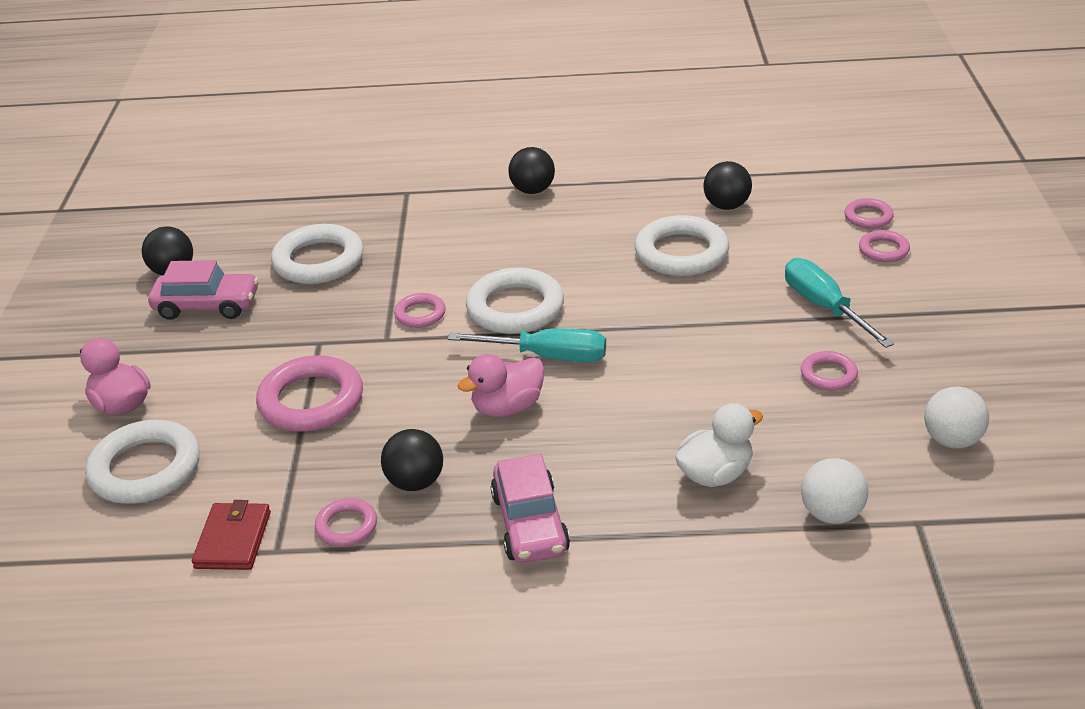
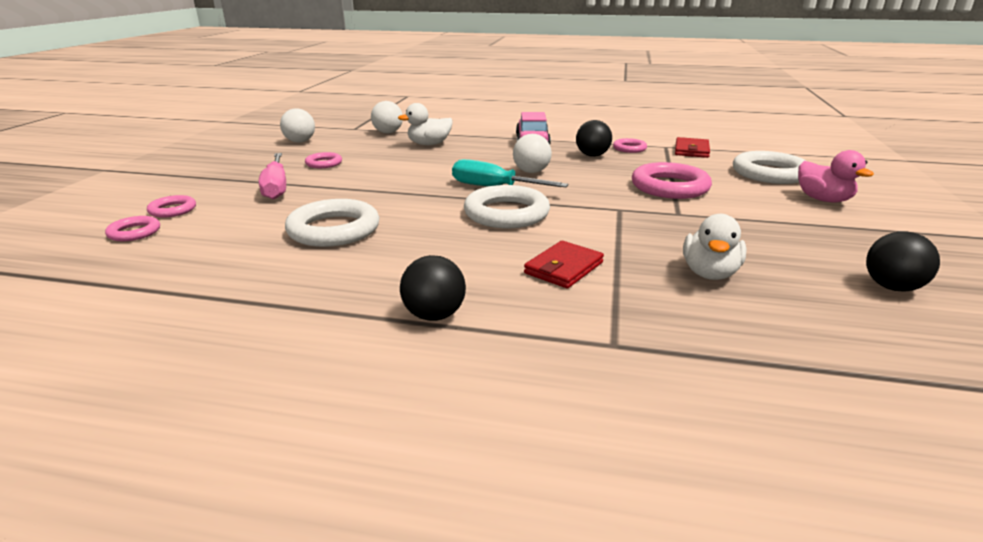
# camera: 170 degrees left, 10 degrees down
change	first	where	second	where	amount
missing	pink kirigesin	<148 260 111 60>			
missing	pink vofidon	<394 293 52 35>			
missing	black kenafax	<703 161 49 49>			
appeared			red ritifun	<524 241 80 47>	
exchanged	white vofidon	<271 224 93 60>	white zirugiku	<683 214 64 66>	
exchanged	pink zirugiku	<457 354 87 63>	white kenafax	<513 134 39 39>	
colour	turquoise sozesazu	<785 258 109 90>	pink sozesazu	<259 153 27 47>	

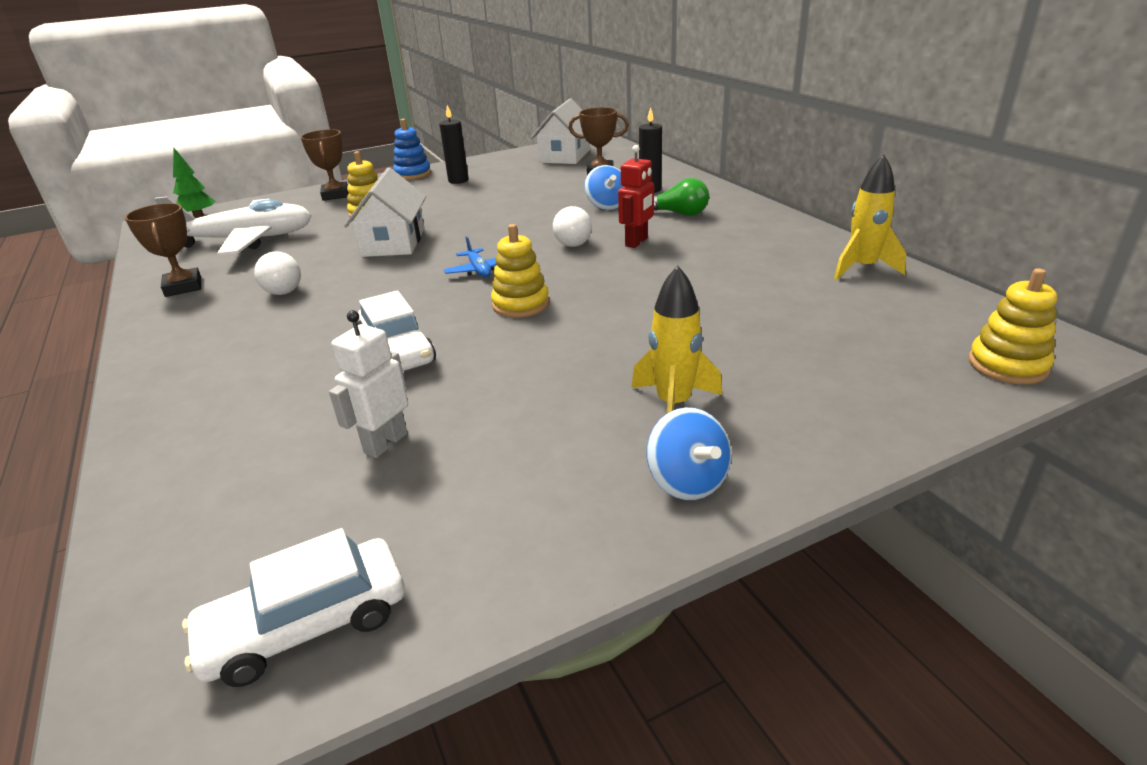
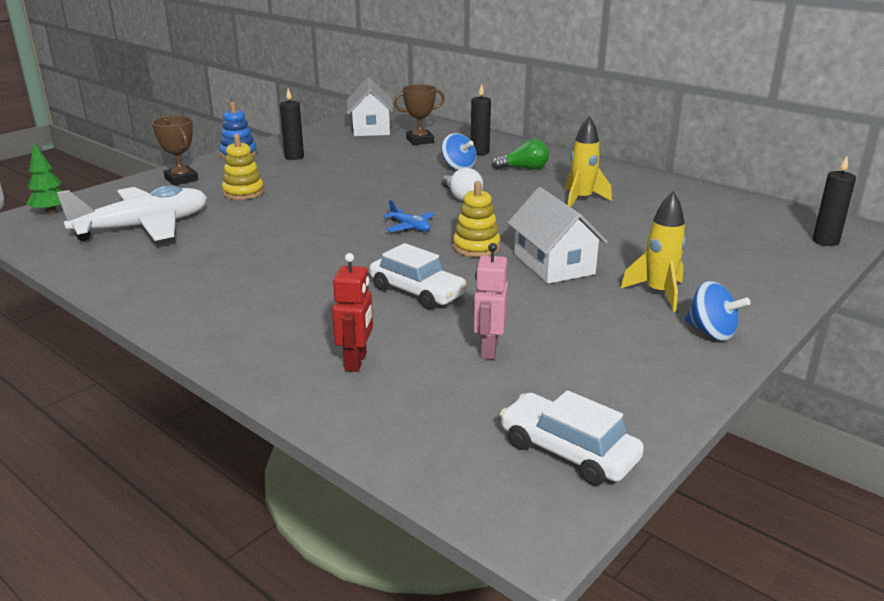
# camera: 25 degrees left, 5 degrees down
change	first	where	second	where	amount
missing	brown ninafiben	<125 203 76 94>			
missing	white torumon	<254 251 47 44>			
relocated	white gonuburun	<344 168 82 89>		<508 187 100 97>	
relocated	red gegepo	<618 145 36 103>		<332 253 41 119>	
relocated	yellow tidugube	<834 154 72 126>		<565 116 47 91>	
exchanged	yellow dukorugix	<969 268 88 116>	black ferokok	<813 156 43 90>	
colour	white gegepo	<329 310 79 148>	pink gegepo	<473 243 35 116>	
spun	white kirigesin	<182 528 223 159>		<500 390 144 96>	90 degrees clockwise

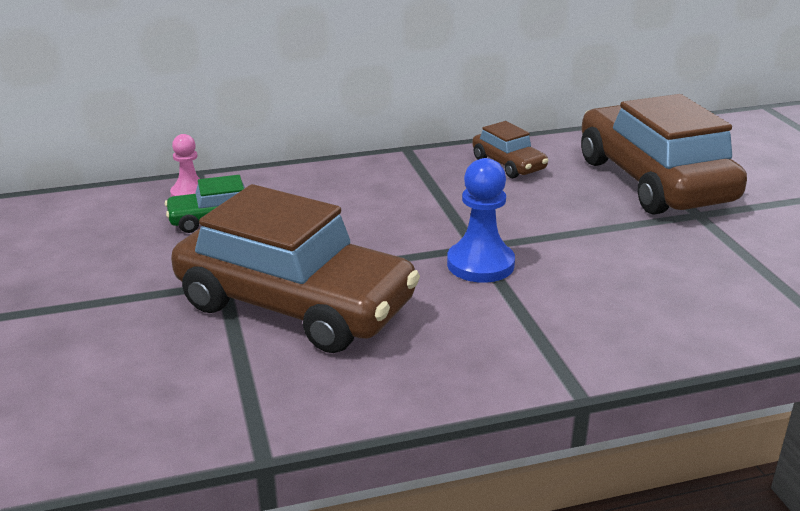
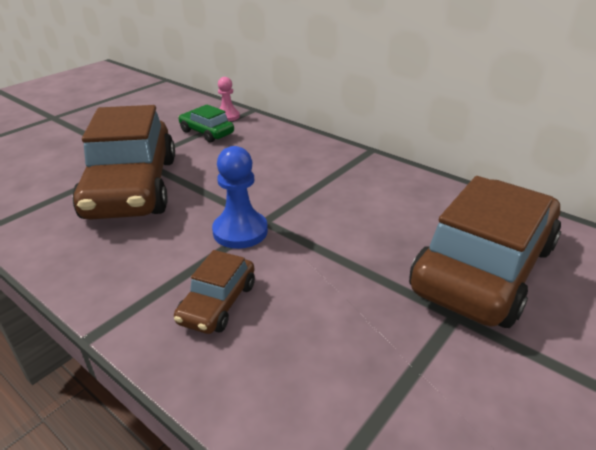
# camera: 55 degrees right, 5 degrees up
change	first	where	second	where	amount
relocated	brown kirigesin	<472 121 76 57>		<174 250 81 84>	

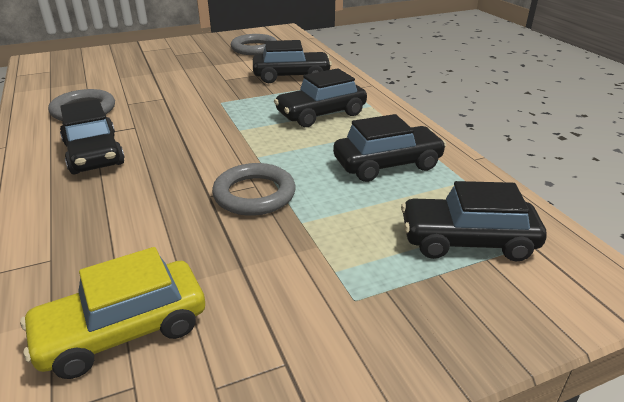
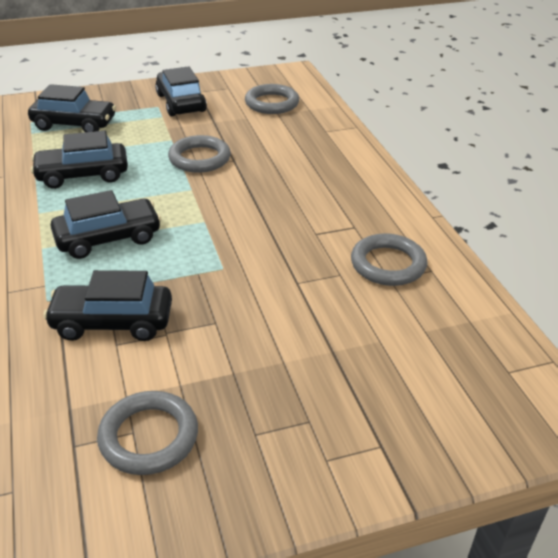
# camera: 175 degrees left, 5 degrees up
change	first	where	second	where	amount
relocated	black kirigesin	<60 99 65 75>		<155 66 52 51>	
exchanged	yellow kirigesin	<20 247 185 132>	grey vofidon	<245 84 54 30>	

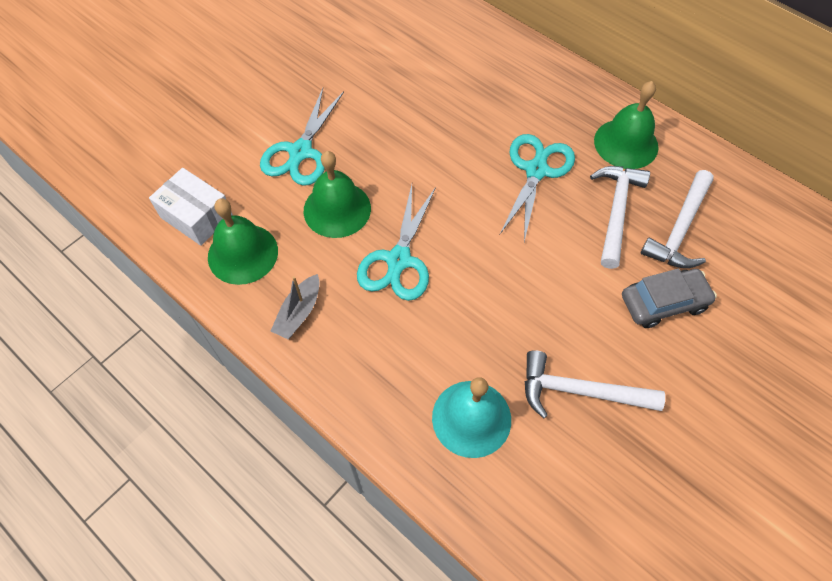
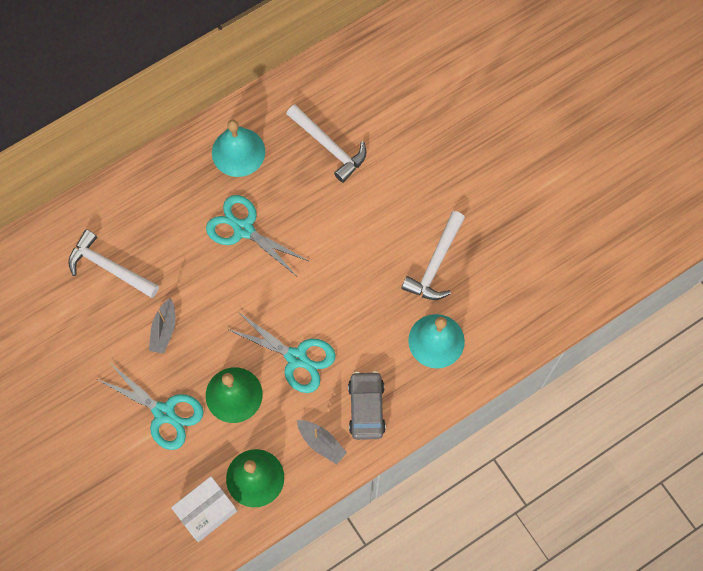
# camera: 75 degrees left, 10 degrees up
change	first	where	second	where	amount
appeared			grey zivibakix	<149 298 26 56>	
relocated	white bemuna	<590 166 60 103>		<68 230 91 68>	
relocated	grey kirigesin	<622 269 95 59>		<348 371 38 69>	
colour	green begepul	<594 81 65 88>	turquoise begepul	<212 119 53 58>	

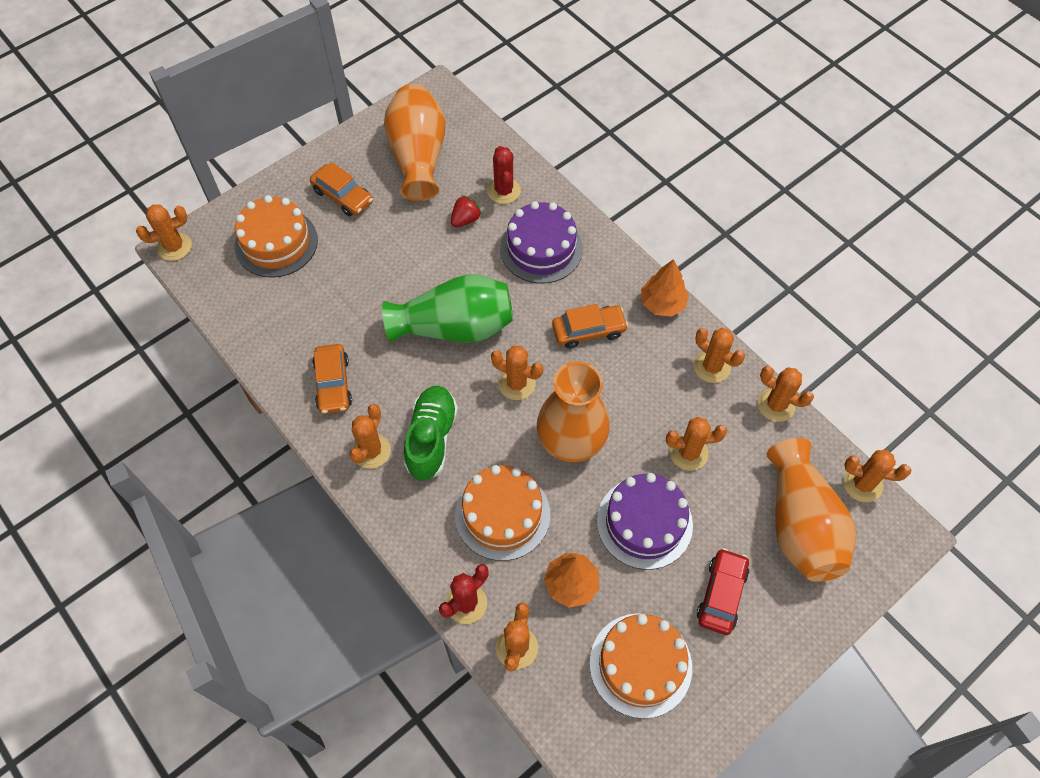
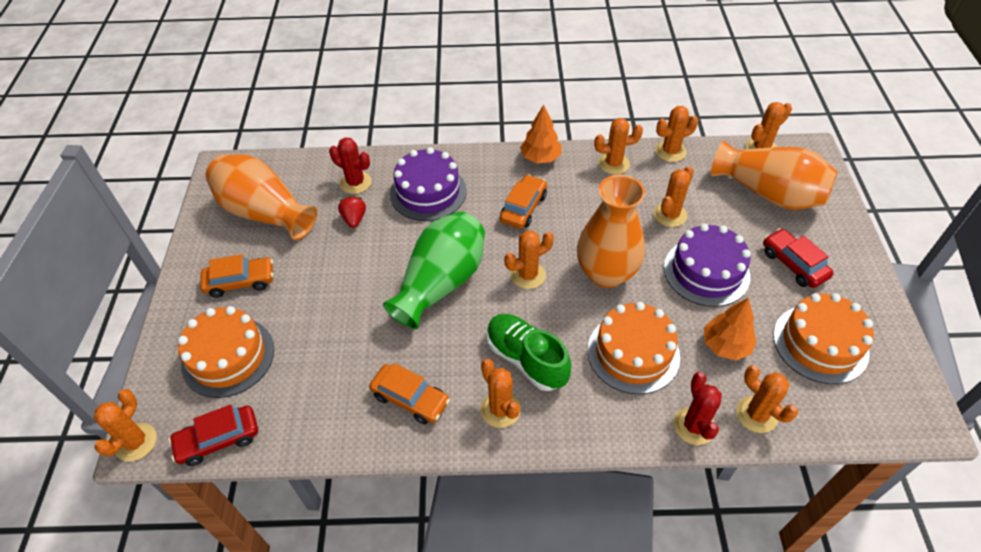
# camera: 50 degrees left, 10 degrees down
change	first	where	second	where	amount
appeared			red kirigesin	<168 405 90 61>	

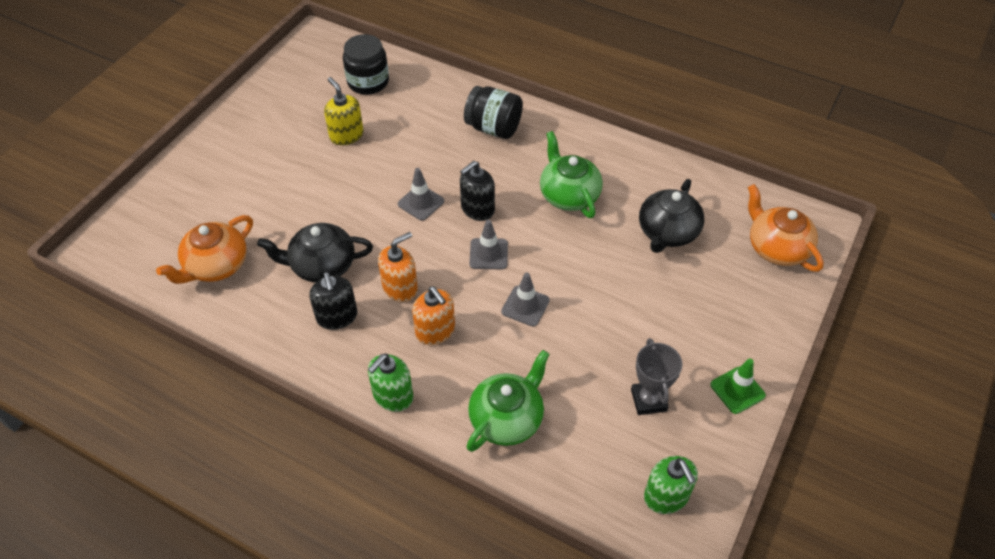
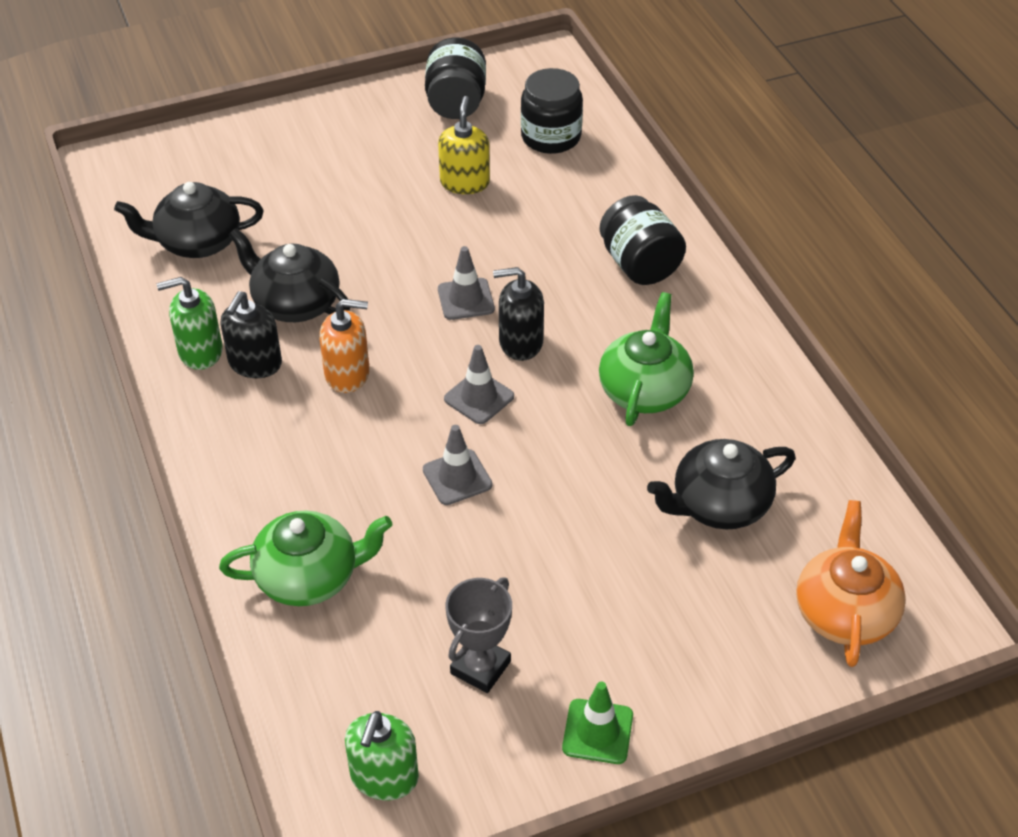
# camera: 40 degrees right, 5 degrees down
change	first	where	second	where	amount
missing	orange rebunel	<412 287 43 58>			
appeared			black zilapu	<425 38 61 81>	
relocated	green rebunel	<368 354 45 58>		<157 277 66 93>	
colour	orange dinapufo	<156 215 97 69>	black dinapufo	<114 182 149 76>	

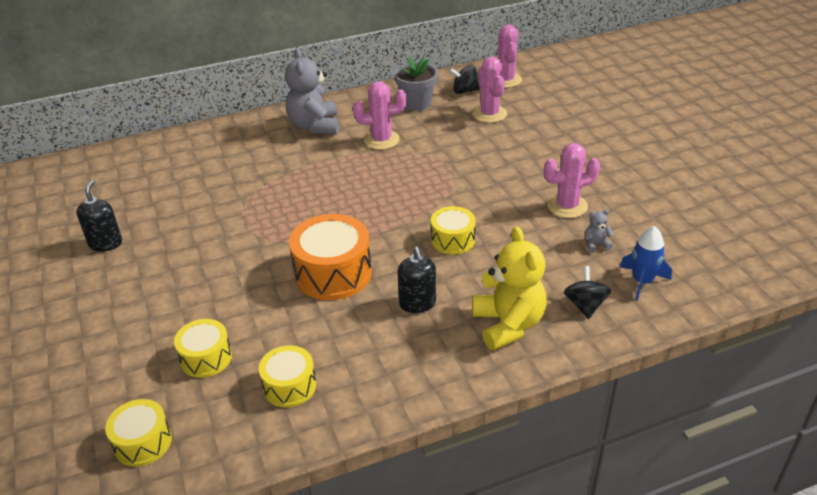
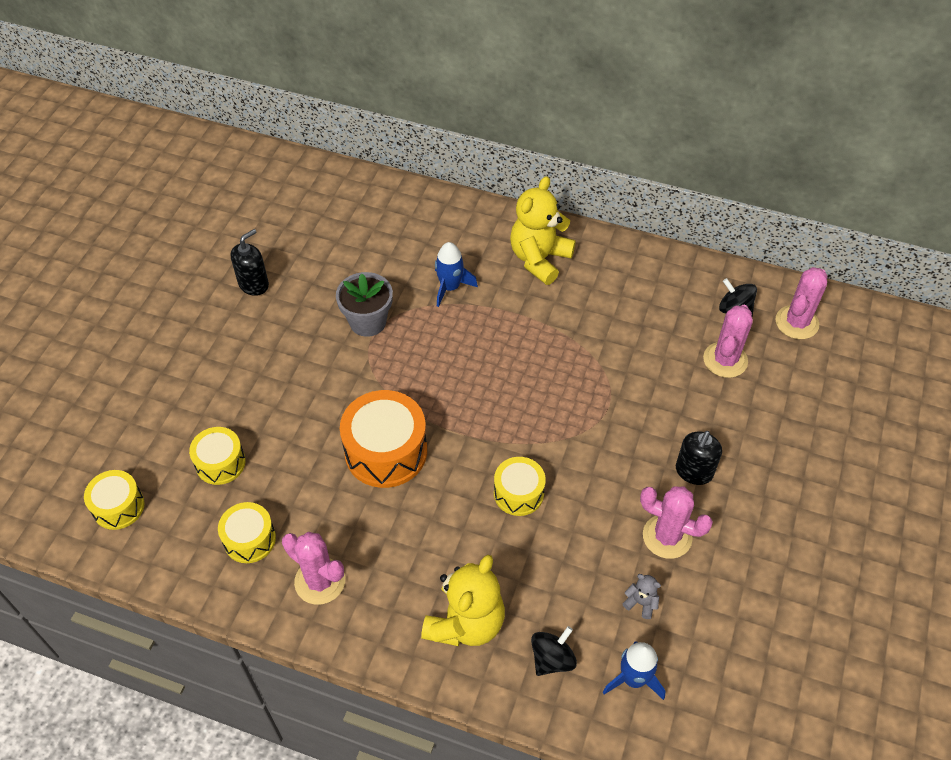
# camera: 40 degrees right, 15 degrees up
change	first	where	second	where	amount
appeared			blue tidugube	<435 242 43 65>	
relocated	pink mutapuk	<353 81 53 69>		<282 532 63 73>	
relocated	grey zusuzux	<394 57 44 54>		<336 272 57 65>	
relocated	black rebunel	<397 247 39 66>		<676 431 46 54>	
colour	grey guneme	<285 48 54 86>	yellow guneme	<510 176 66 109>	

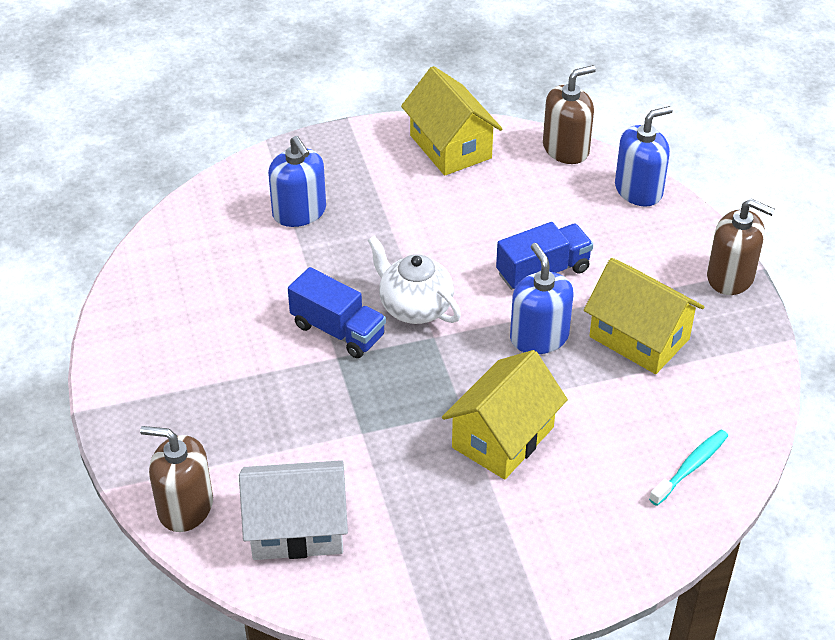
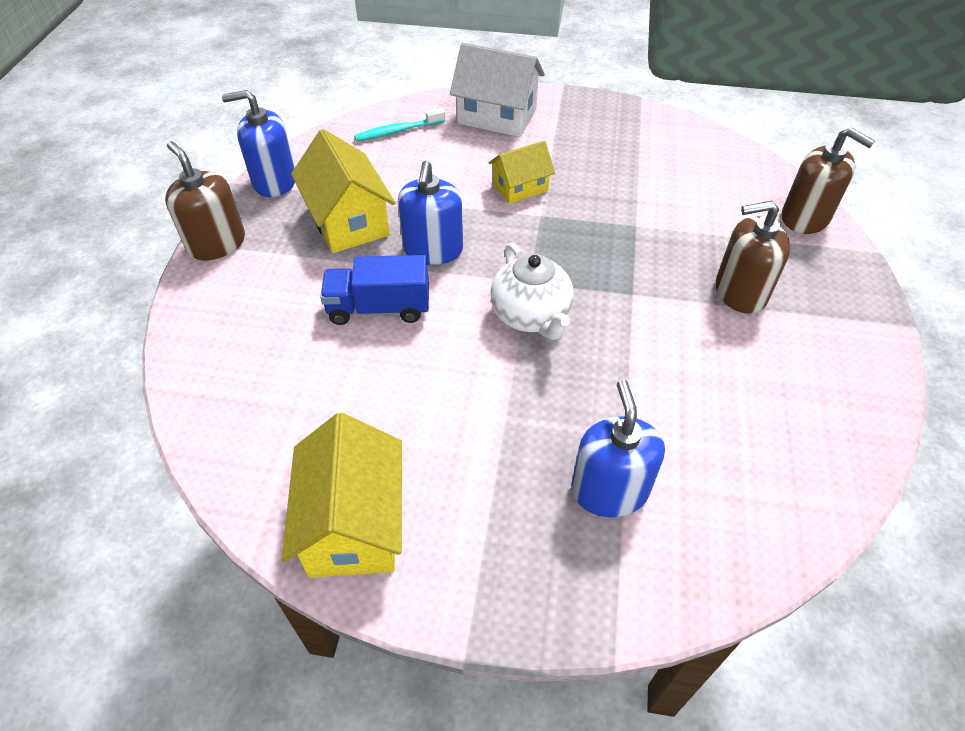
# camera: 155 degrees left, 5 degrees up
change	first	where	second	where	amount
missing	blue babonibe	<288 267 98 91>			
relocated	white gonuburun	<239 460 109 100>		<450 43 95 94>	
relocated	brown rebunel	<543 65 53 99>		<716 201 74 113>	
relocated	blue rebunel	<615 106 58 100>		<222 90 73 107>	
size	yellow gonuburun	<442 350 126 129>		<489 141 66 63>	x0.61

